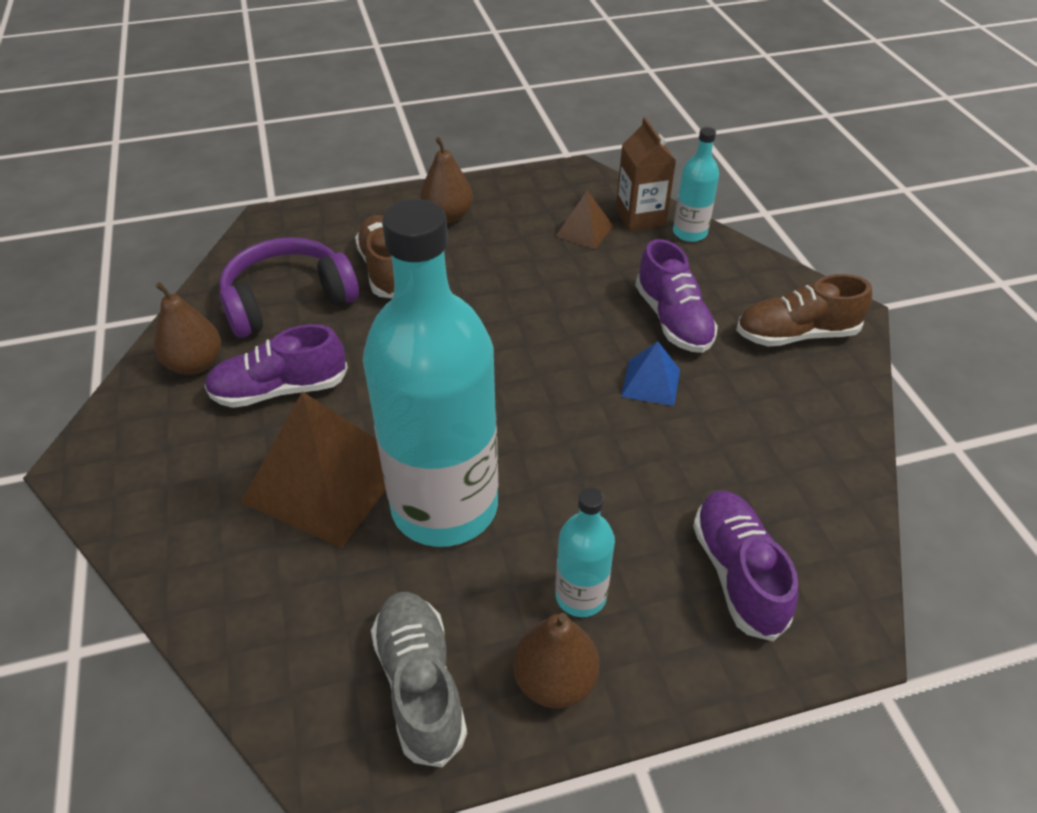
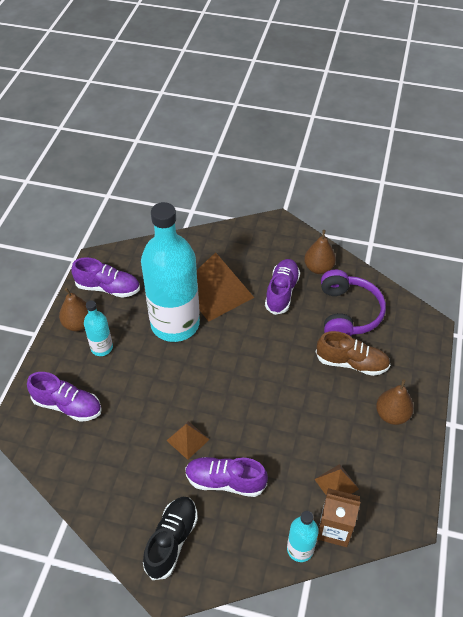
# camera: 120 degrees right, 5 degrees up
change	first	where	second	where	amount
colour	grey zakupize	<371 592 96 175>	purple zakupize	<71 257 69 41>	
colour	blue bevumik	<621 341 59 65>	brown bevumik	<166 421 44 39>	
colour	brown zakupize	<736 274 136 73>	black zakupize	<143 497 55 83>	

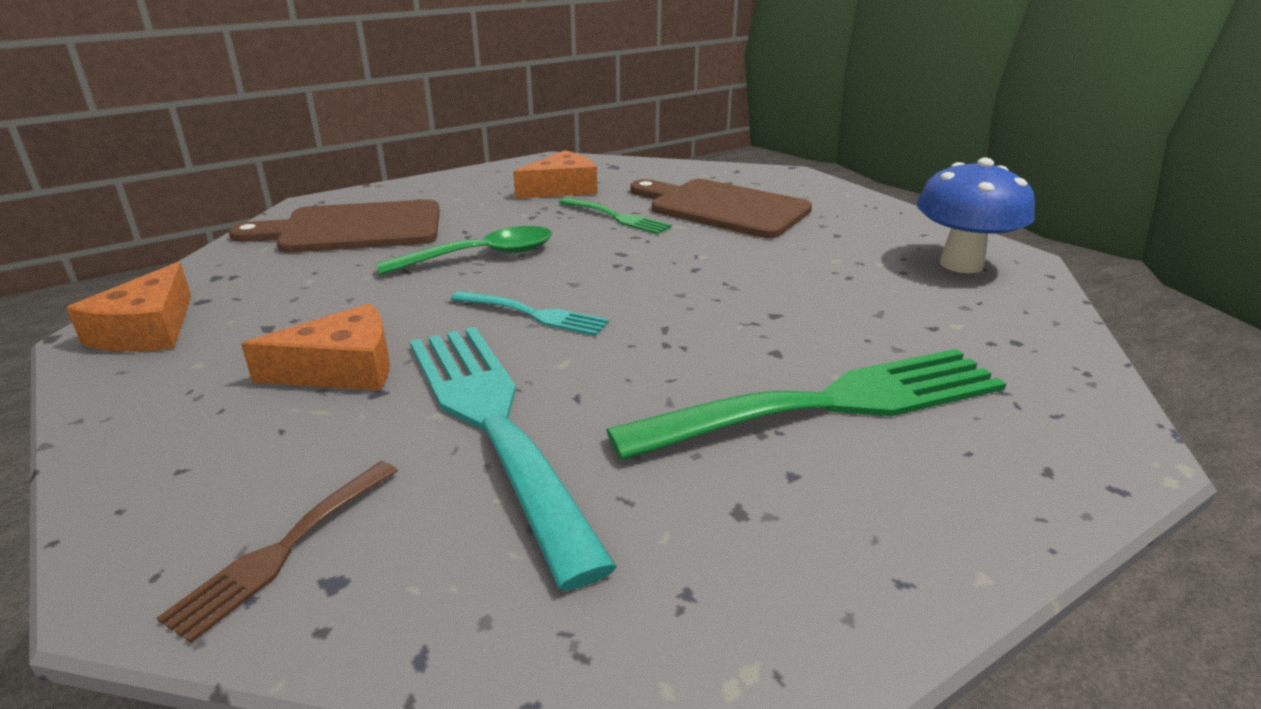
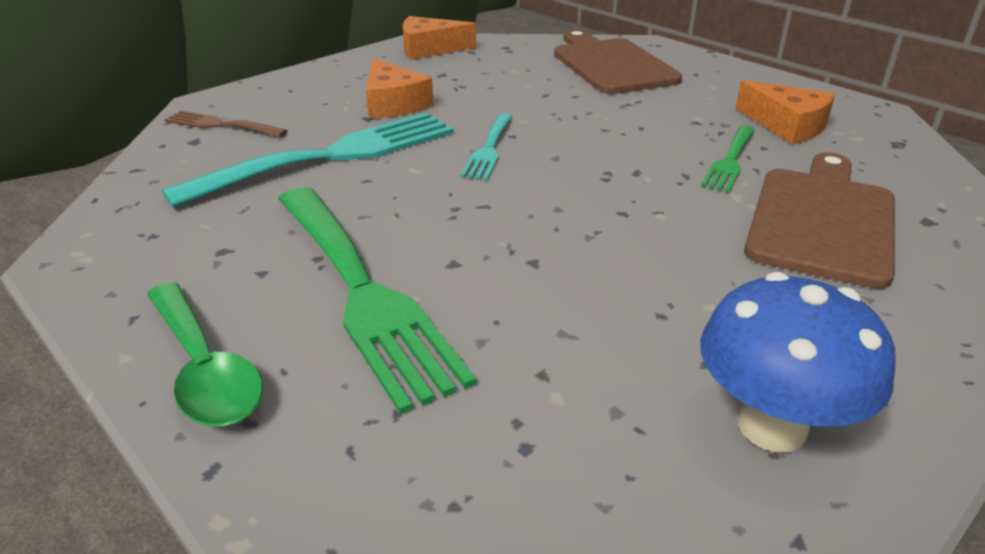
# camera: 80 degrees right, 5 degrees up
change	first	where	second	where	amount
relocated	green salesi	<376 226 176 49>		<147 282 116 144>	

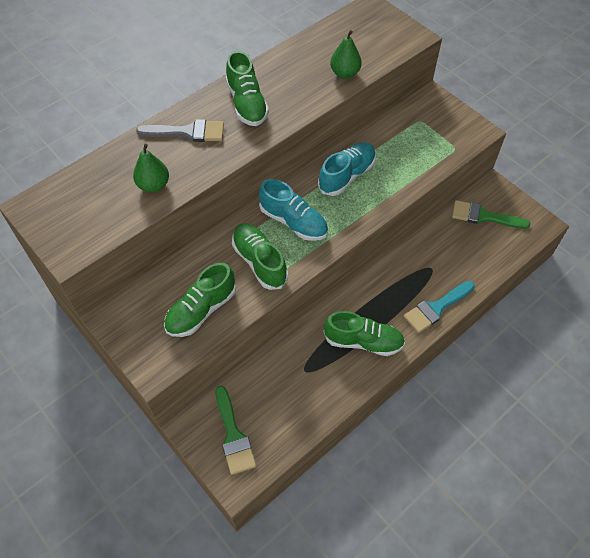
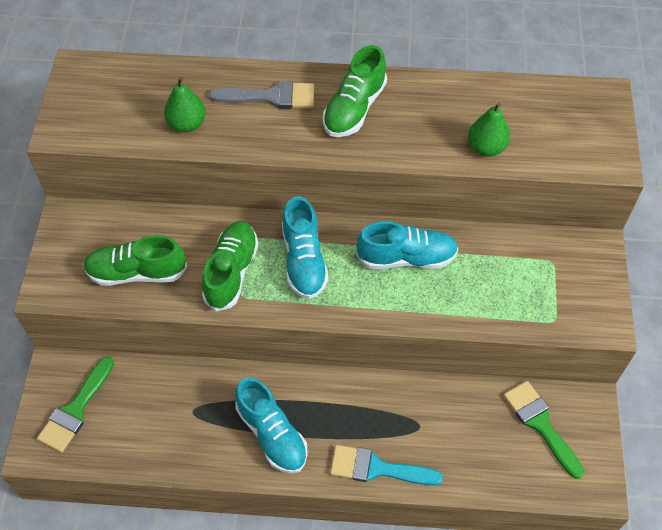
# camera: 45 degrees right, 0 degrees up
change	first	where	second	where	amount
colour	green zakupize	<324 311 81 45>	turquoise zakupize	<235 378 73 96>	
spun	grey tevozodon	<136 119 88 23>		<209 81 105 28>	45 degrees counterclockwise

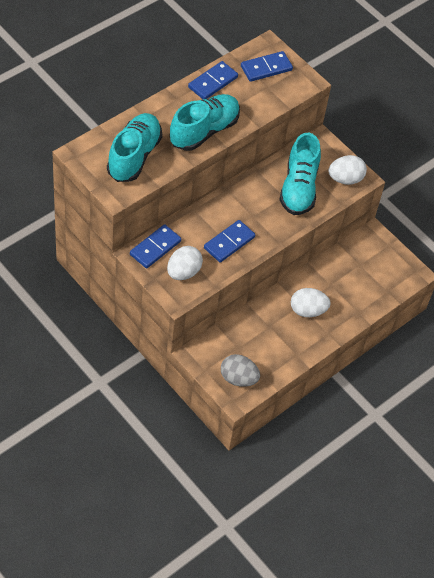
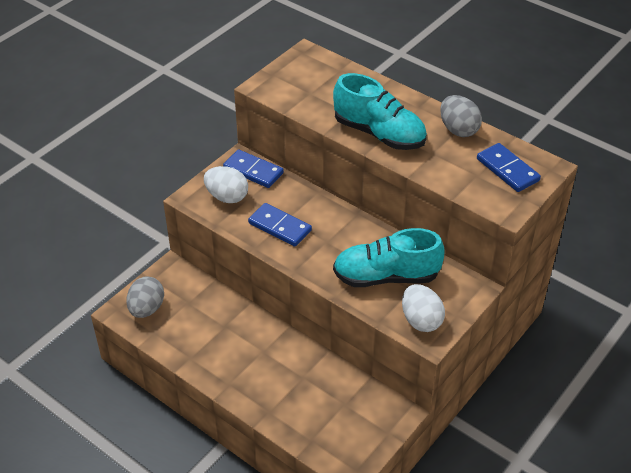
# camera: 85 degrees right, 10 degrees down
change	first	where	second	where	amount
missing	turquoise zakupize	<107 113 55 69>			
missing	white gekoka	<291 288 40 29>			
exchanged	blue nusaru	<188 61 50 38>	grey gekoka	<440 95 42 42>	

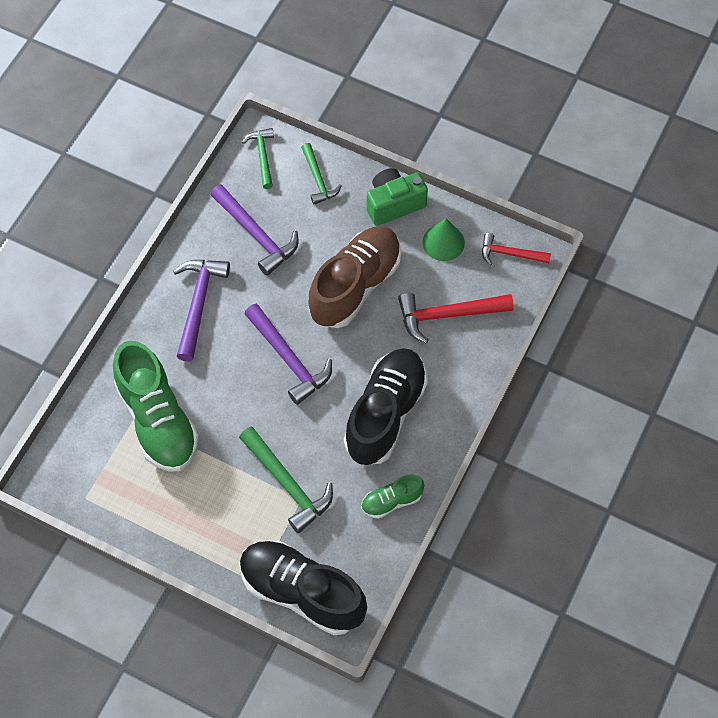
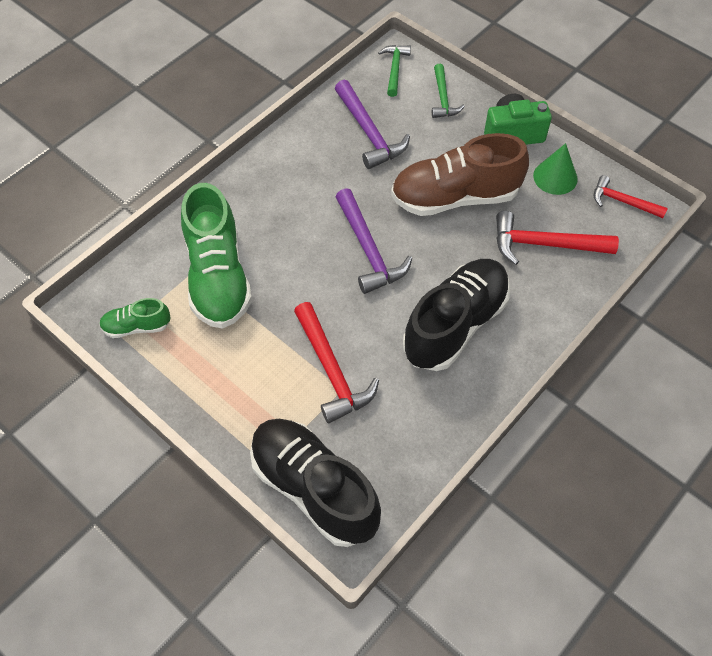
# camera: 15 degrees right, 5 degrees down
change	first	where	second	where	amount
missing	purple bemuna	<173 260 57 102>			
relocated	green zakupize	<361 474 63 45>		<99 298 72 40>	
colour	green bemuna	<239 426 94 107>	red bemuna	<294 302 85 121>	
spun	brown zakupize	<308 226 93 102>		<391 133 138 83>	150 degrees counterclockwise

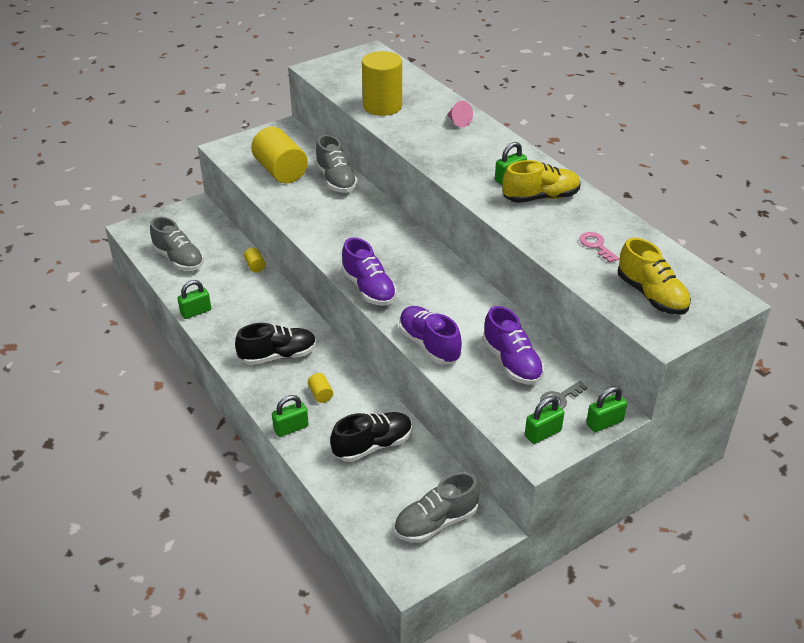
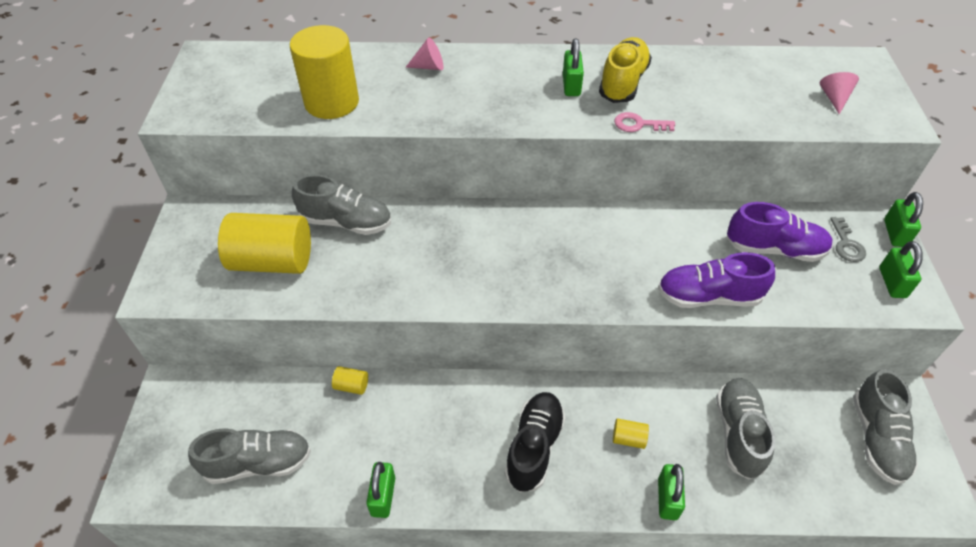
# camera: 55 degrees left, 10 degrees up
change	first	where	second	where	amount
missing	purple zakupize	<341 237 56 69>			
relocated	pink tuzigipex	<579 232 40 31>		<614 112 61 20>	
exchanged	yellow zakupize	<618 238 73 77>	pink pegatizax	<820 72 39 42>	
colour	black zakupize	<330 412 82 50>	grey zakupize	<716 378 59 101>	

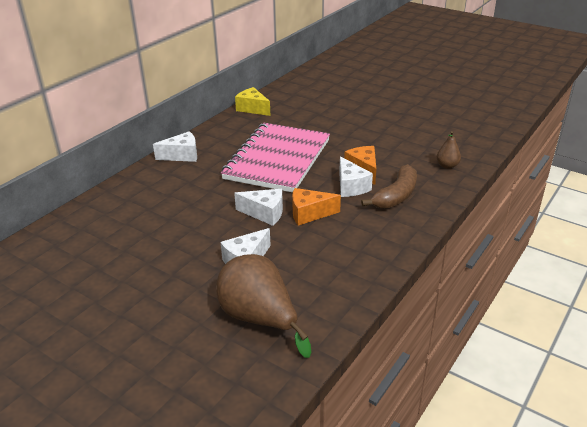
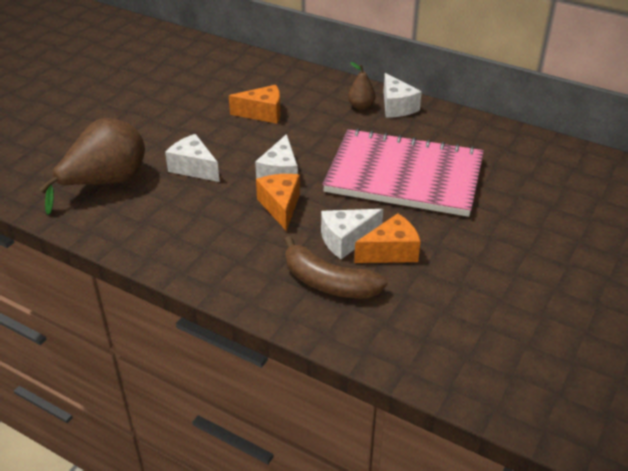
# camera: 85 degrees right, 5 degrees up
change	first	where	second	where	amount
missing	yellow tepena	<235 87 35 29>			
appeared			orange tepena	<229 85 51 39>	
relocated	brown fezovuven	<437 131 24 38>		<348 62 27 48>	

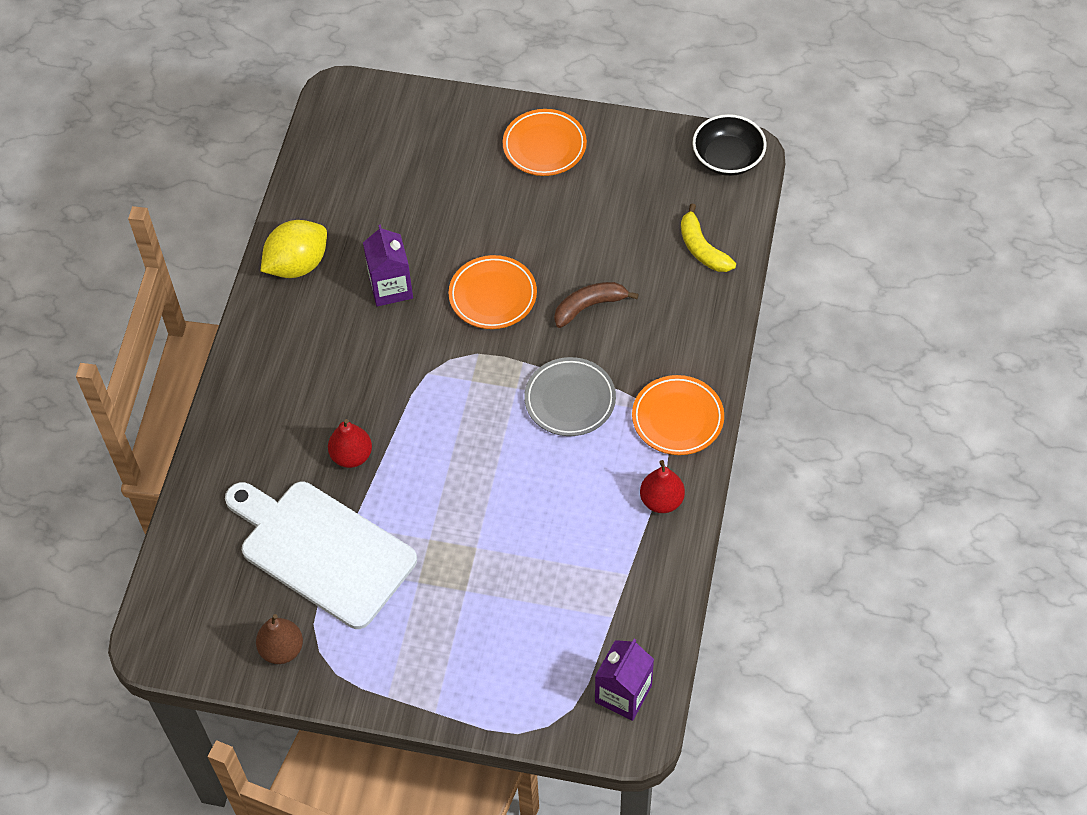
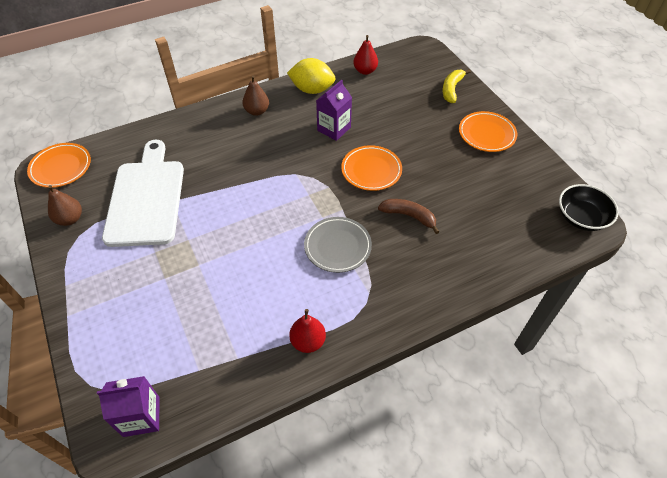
# camera: 50 degrees right, 5 degrees down
change	first	where	second	where	amount
appeared			brown fezovuven	<242 75 27 41>	
relocated	red fezovuven	<328 419 44 49>		<353 35 25 40>	
relocated	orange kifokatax	<632 375 92 80>		<27 143 64 45>	
relocated	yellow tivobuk	<681 203 55 69>		<443 69 28 34>	

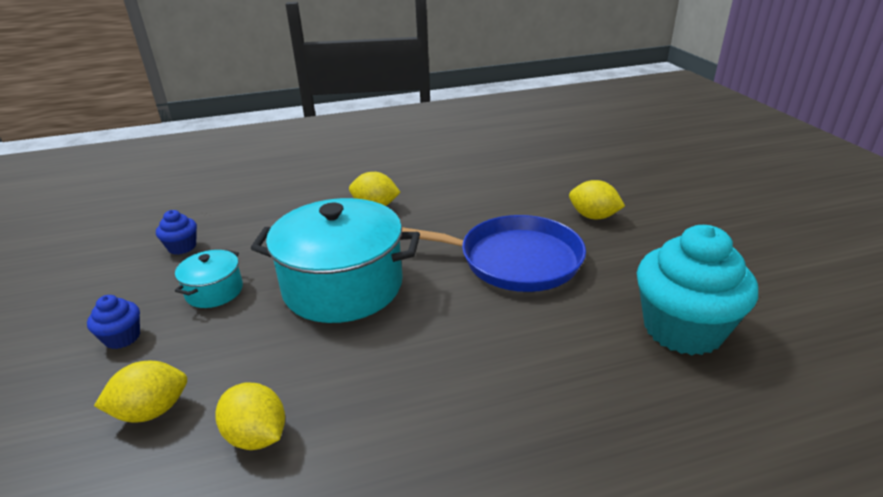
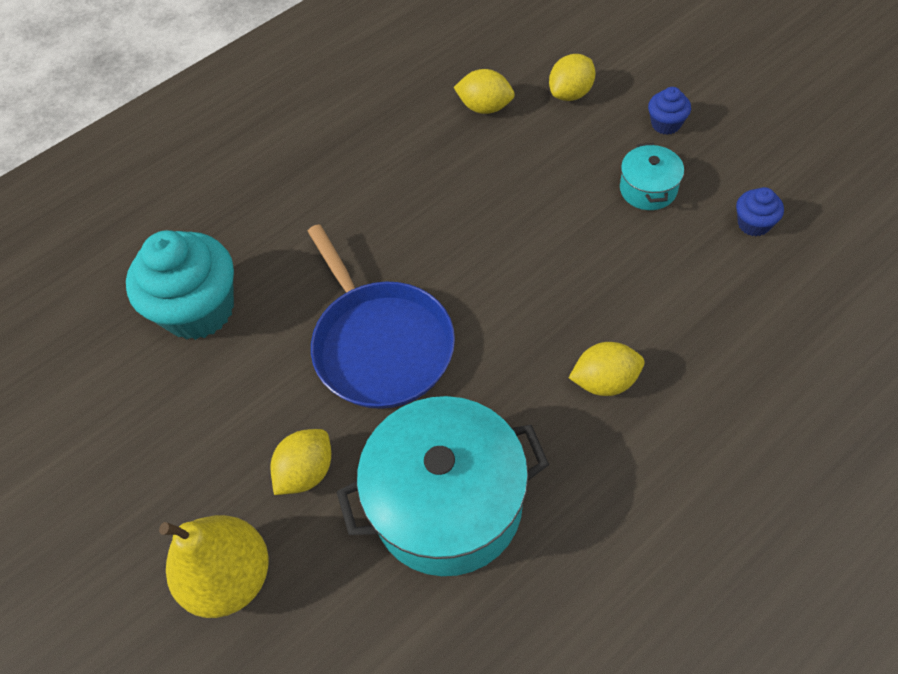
# camera: 160 degrees right, 25 degrees up
change	first	where	second	where	amount
appeared			yellow fezovuven	<159 515 110 103>	
relocated	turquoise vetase	<251 198 169 125>		<337 396 212 180>	
spun	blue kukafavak	<402 215 184 77>		<307 224 148 185>	105 degrees counterclockwise
spun	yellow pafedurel	<569 180 56 39>		<270 429 61 66>	60 degrees counterclockwise

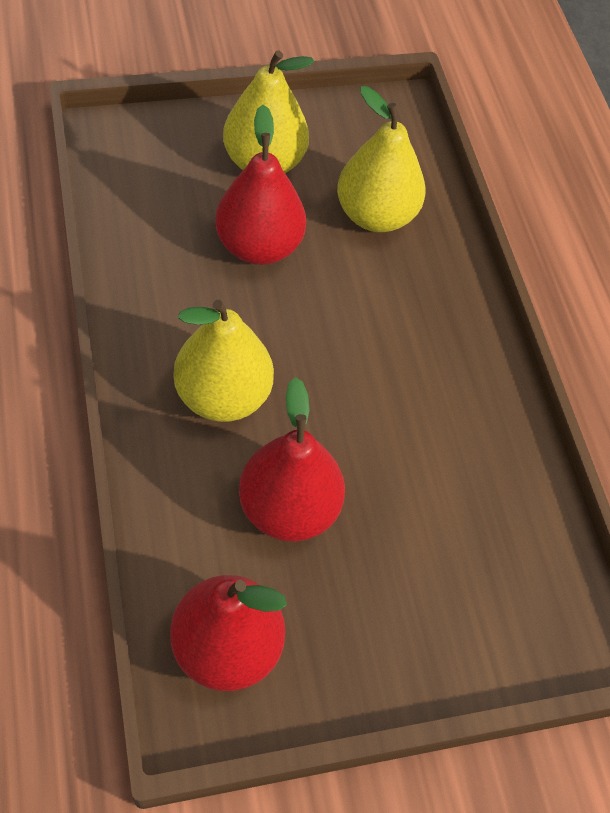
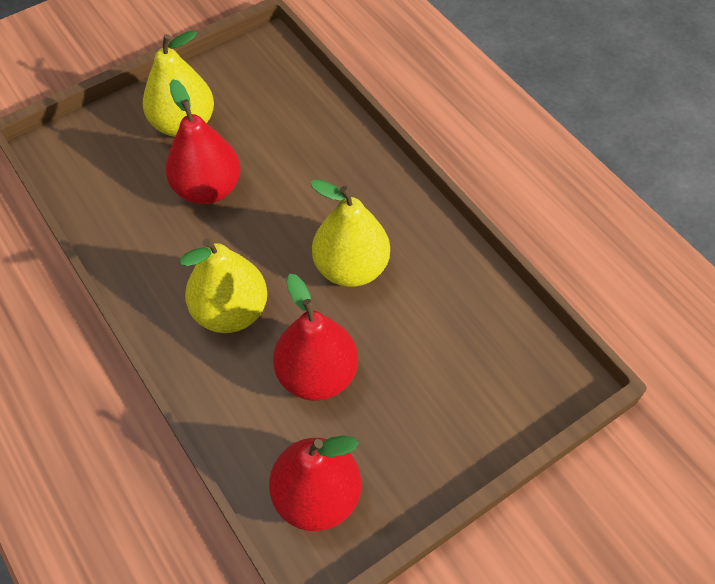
# camera: 15 degrees left, 0 degrees up
change	first	where	second	where	amount
relocated	yellow fezovuven	<337 86 88 146>		<310 179 80 108>	

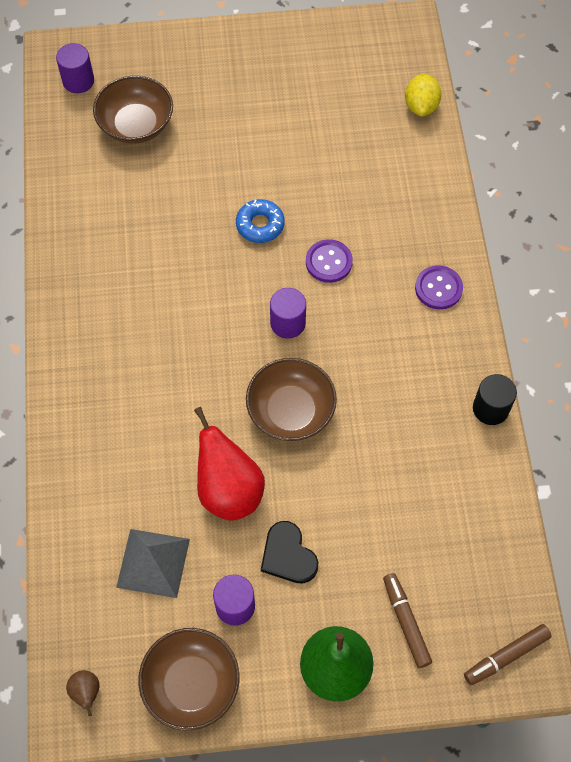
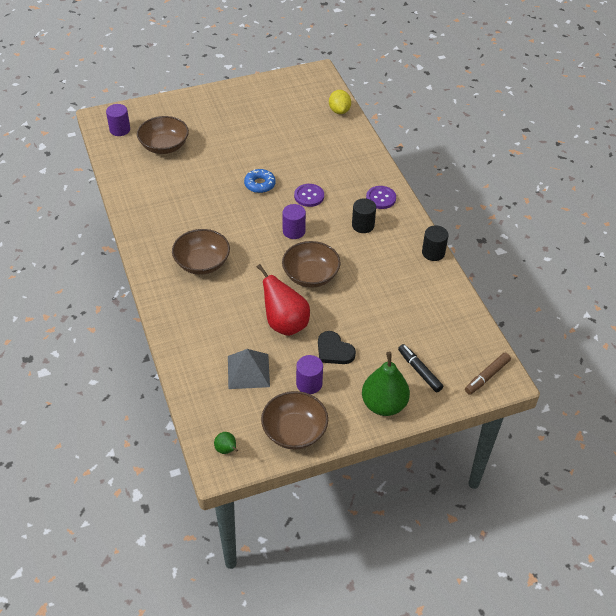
# camera: 15 degrees left, 15 degrees down
change	first	where	second	where	amount
appeared			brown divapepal	<172 229 58 46>	
appeared			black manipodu	<352 198 24 35>	
colour	brown fezovuven	<66 670 34 46>	green fezovuven	<214 432 24 22>	
colour	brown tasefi	<383 573 49 95>	black tasefi	<398 344 45 49>	

